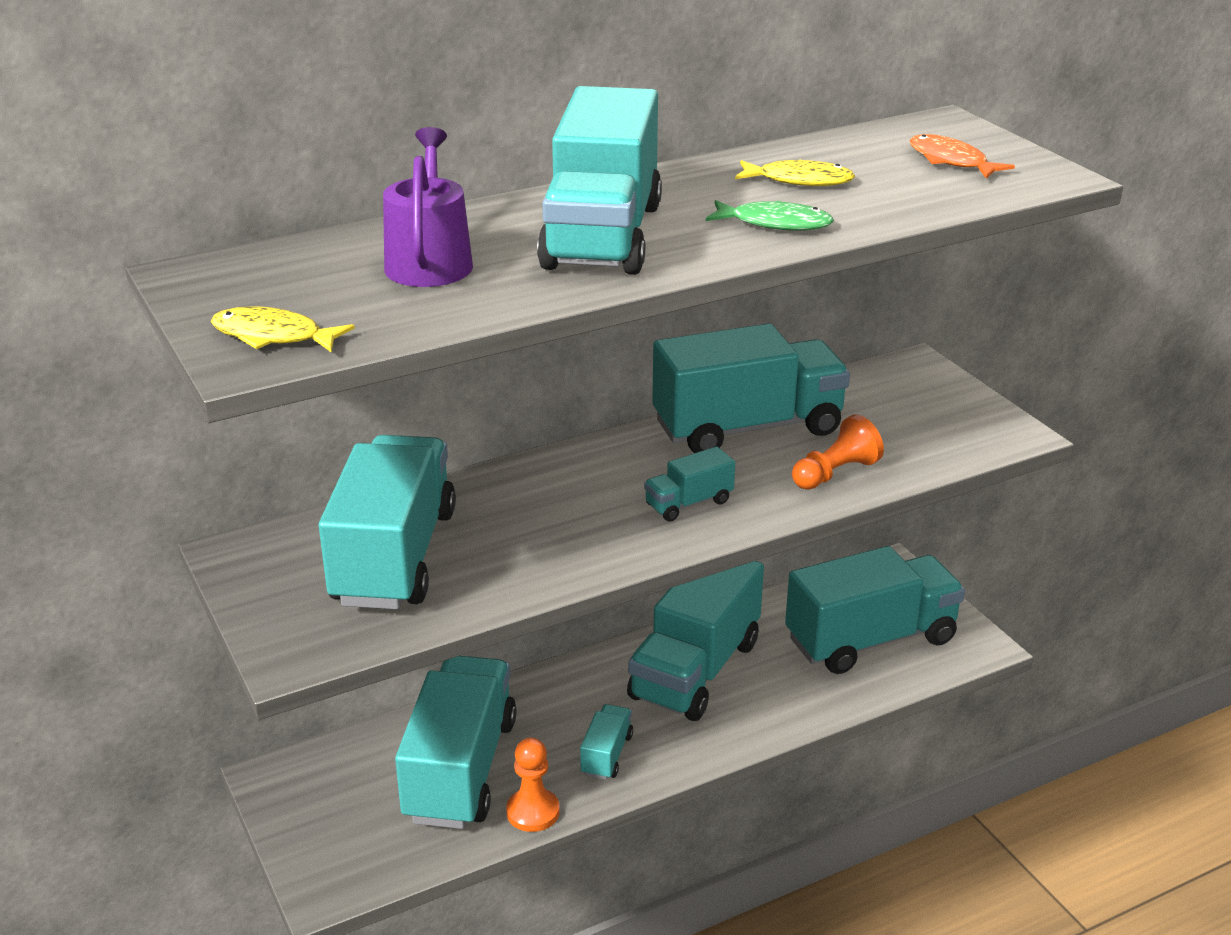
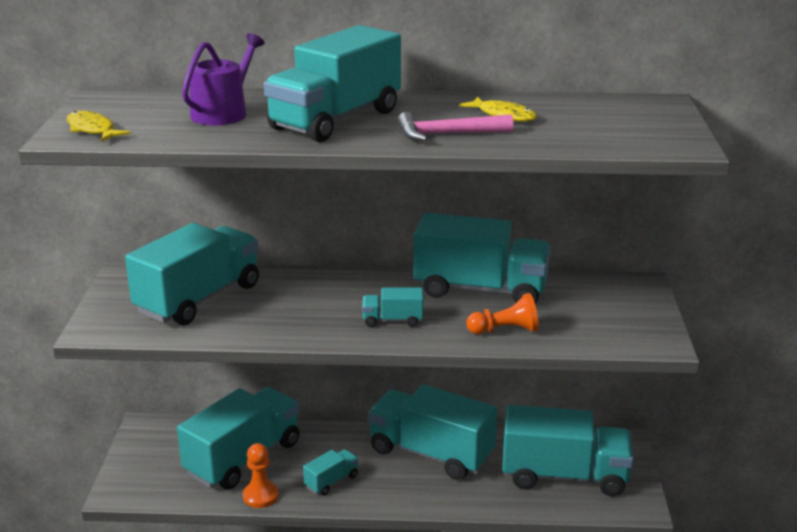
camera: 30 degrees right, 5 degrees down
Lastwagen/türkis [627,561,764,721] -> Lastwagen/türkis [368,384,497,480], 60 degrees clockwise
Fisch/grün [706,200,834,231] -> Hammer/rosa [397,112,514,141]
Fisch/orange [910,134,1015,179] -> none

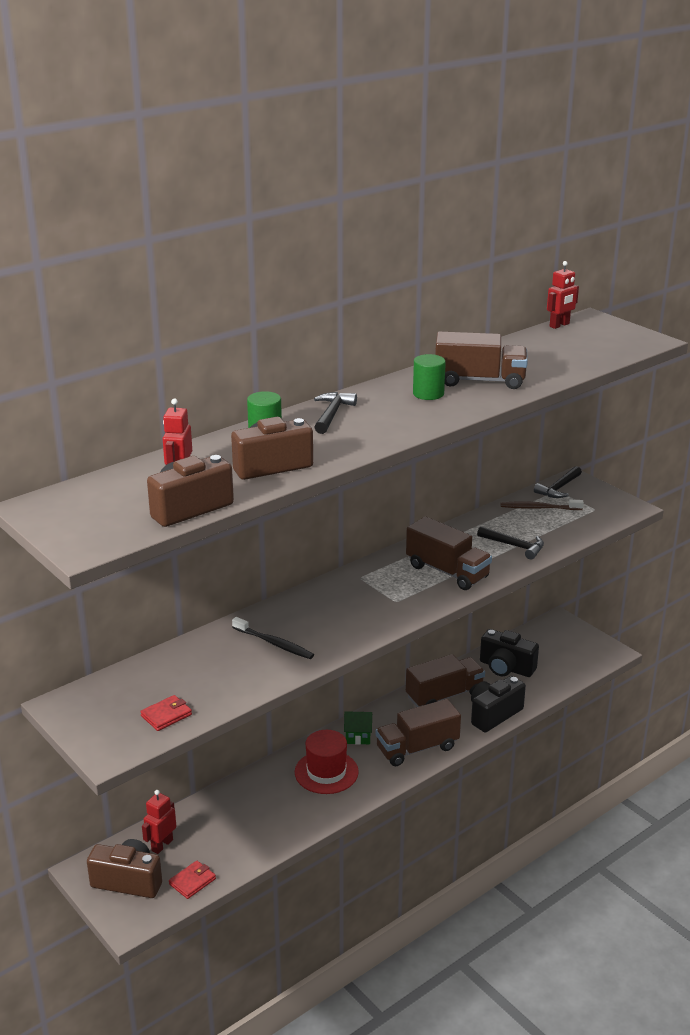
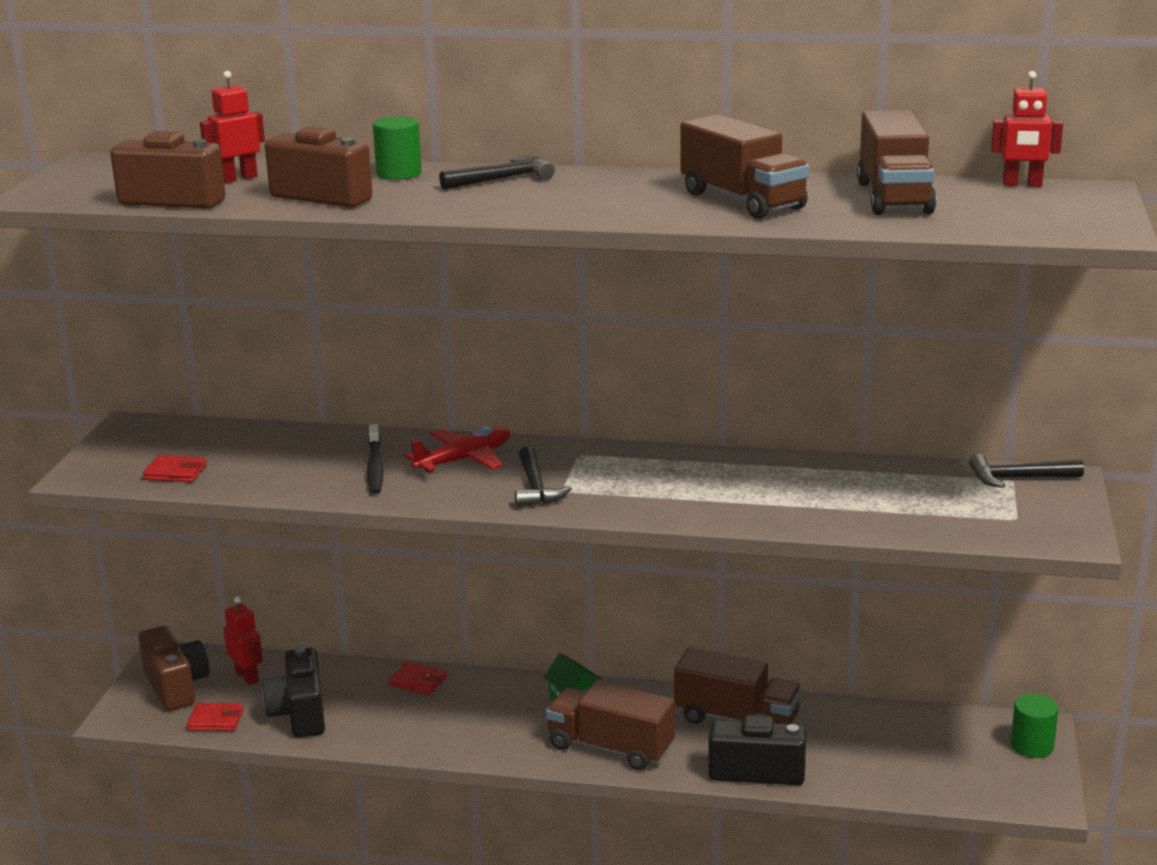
camera: 50 degrees right, 5 degrees down
Roboter/rot [142,790,176,854] -> Roboter/rot [223,597,263,685], 60 degrees clockwise
Hut/rot [295,730,359,794] -> none
Lastwagen/braun [406,516,492,590] -> Lastwagen/braun [857,110,937,215], shifted
Vollzylinder/grün [413,354,446,400] -> Vollzylinder/grün [1011,694,1058,758], shifted
Hammer/schwarz [477,526,544,559] -> Hammer/schwarz [515,446,572,507], shifted
Kamera/schwarz [480,629,539,677] -> Kamera/schwarz [262,646,325,738], shifted
Zahnbürste/braun [501,500,584,510] -> none
none -> Geldbörse/rot [389,661,447,695]
none -> Flugzeug/rot [405,426,510,473]

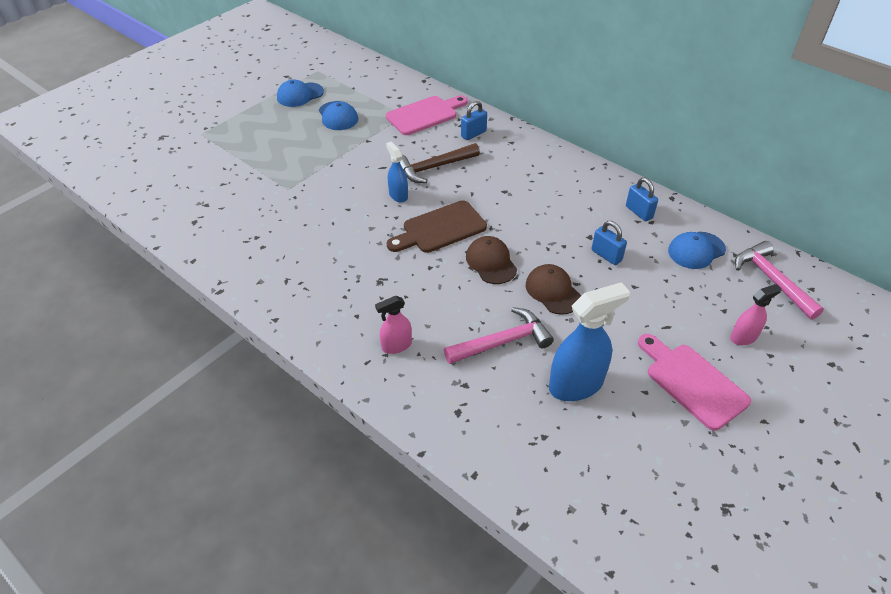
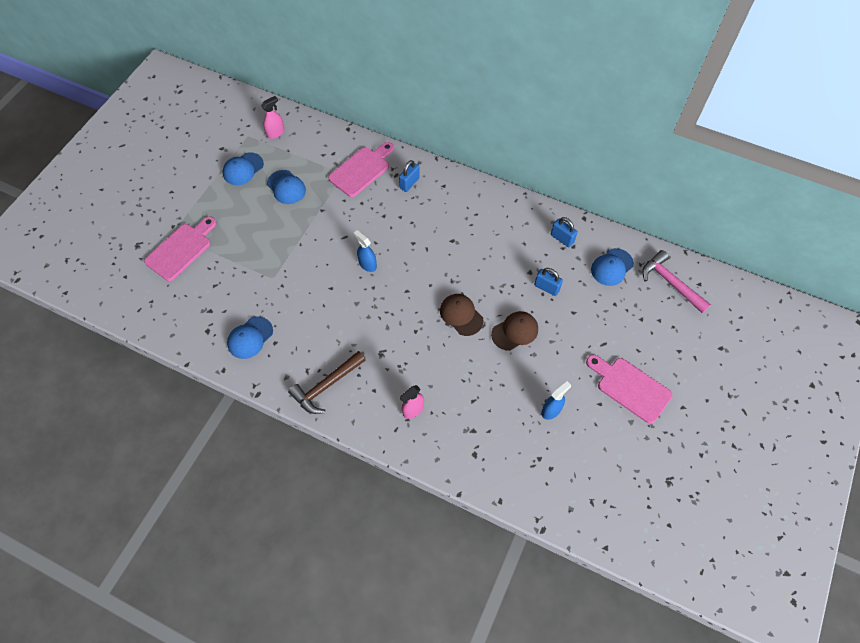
camera: 15 degrees left, 15 degrees up
Schneidebrett/braun [387,200,487,253] -> none
Hammer/braun [400,143,480,183] -> Hammer/braun [288,351,366,414], shifted
Hammer/rosa [444,307,554,364] -> none
Kappe/braun [526,264,581,315] -> Kappe/braun [491,311,538,351], 105 degrees clockwise
Sprühflasche/blau [549,282,630,401] -> Sprühflasche/blau [541,381,571,420], x0.55
Sprühflasche/rosa [730,284,782,345] -> Sprühflasche/rosa [261,96,285,139], shifted
none -> Schneidebrett/rosa [144,216,216,281]
none -> Kappe/blau [227,316,273,359]

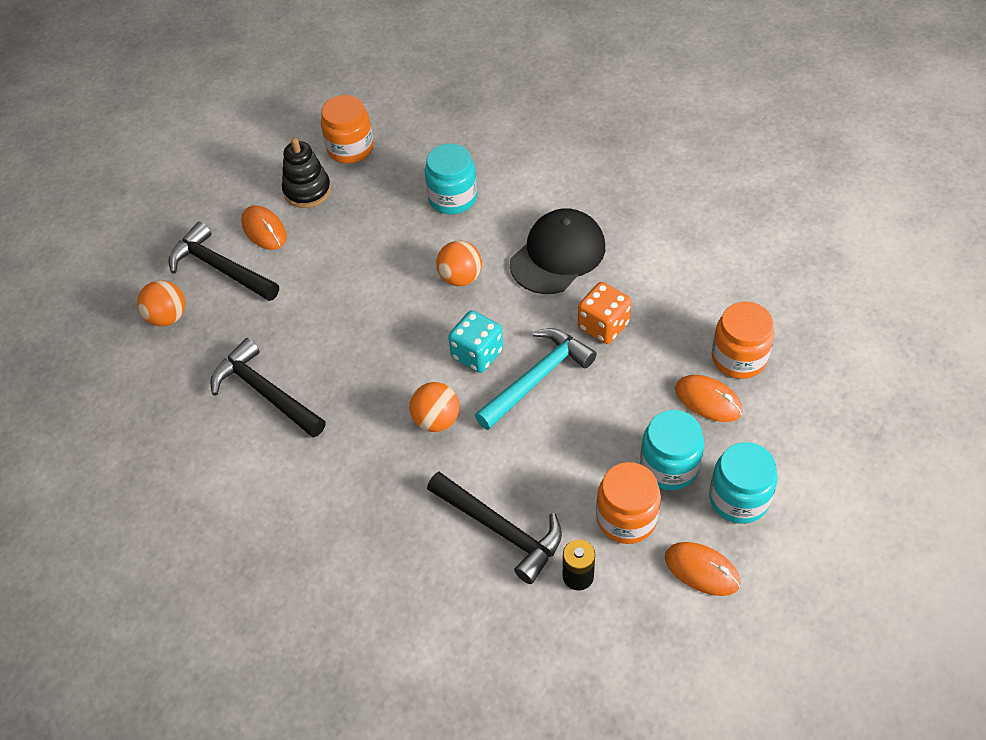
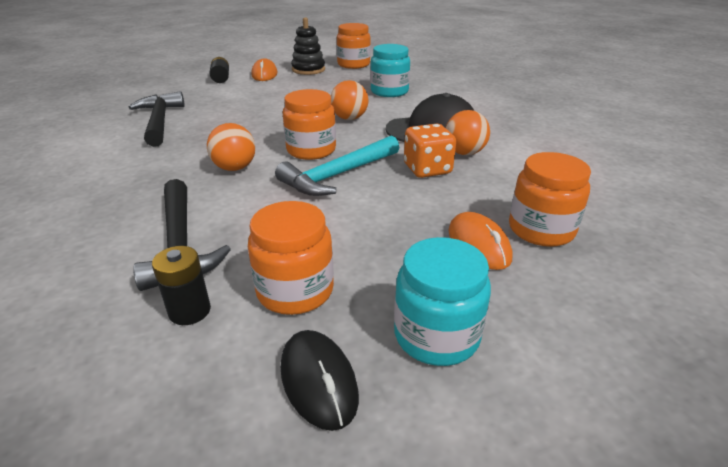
camera: 30 degrees right, 20 degrees down
Ball/orange [137,280,185,326] -> Ball/orange [446,110,490,155], shifted
Hammer/schwarz [169,222,279,301] -> Batterie/schwarz [209,57,229,83]
Spielwürfel/türkis [448,310,503,373] -> Einmachglas/orange [283,89,336,160]
Hammer/türkis [475,328,597,430] -> Hammer/türkis [275,136,399,196], 150 degrees clockwise
Einmachglas/türkis [640,410,704,490] -> none
Computermaus/orange [665,542,740,596] -> Computermaus/schwarz [281,330,359,431]

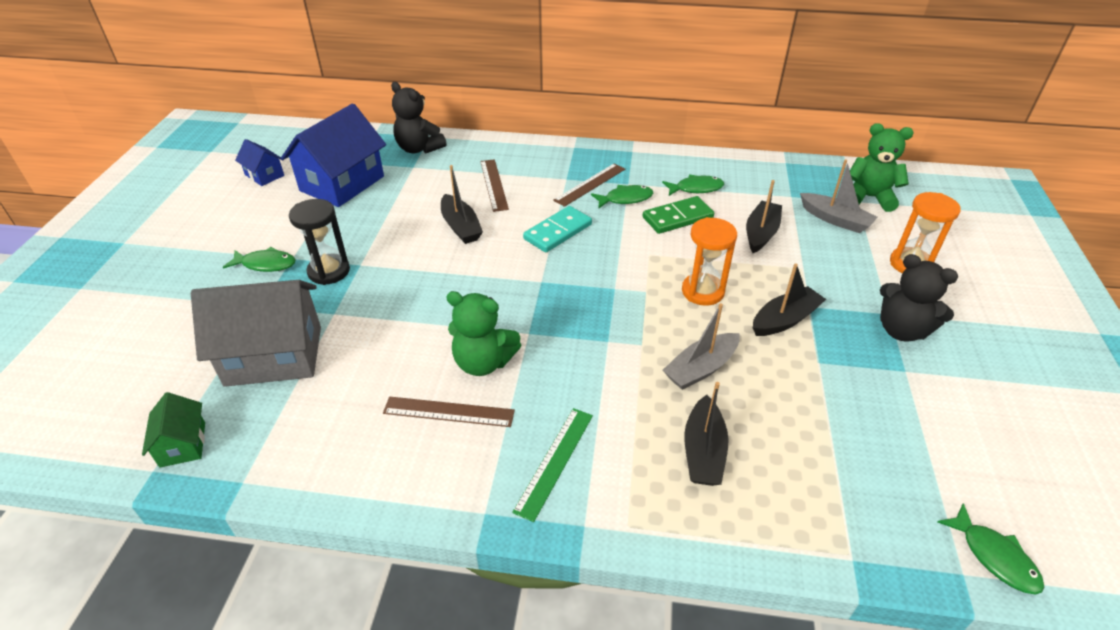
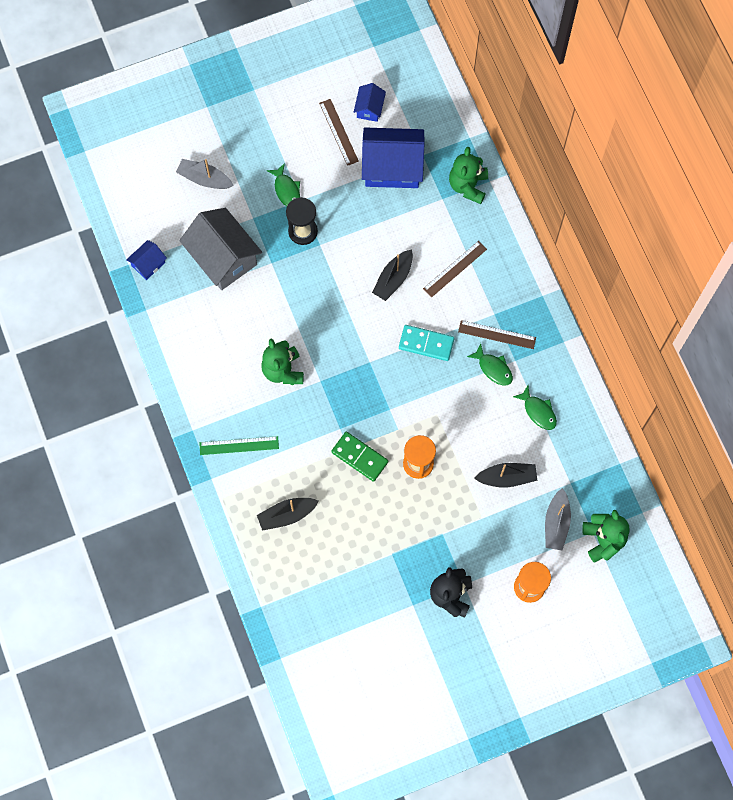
camera: 60 degrees right, 30 degrees up
Haus/grün [142,392,205,467] -> Haus/blau [126,240,167,280]
Lineal/braun [383,397,515,427] -> Lineal/braun [319,99,359,166], shifted
Teddybär/schwarz [391,82,447,153] -> Teddybär/grün [449,147,488,204]
Dominostein/grün [643,196,714,234] -> Dominostein/grün [331,432,388,482], shifted
Boot/grau [663,303,740,390] -> Boot/grau [176,159,234,189], shifted
Boot/schwarz [753,263,826,336] -> none
Fisch/grün [937,503,1044,595] -> none

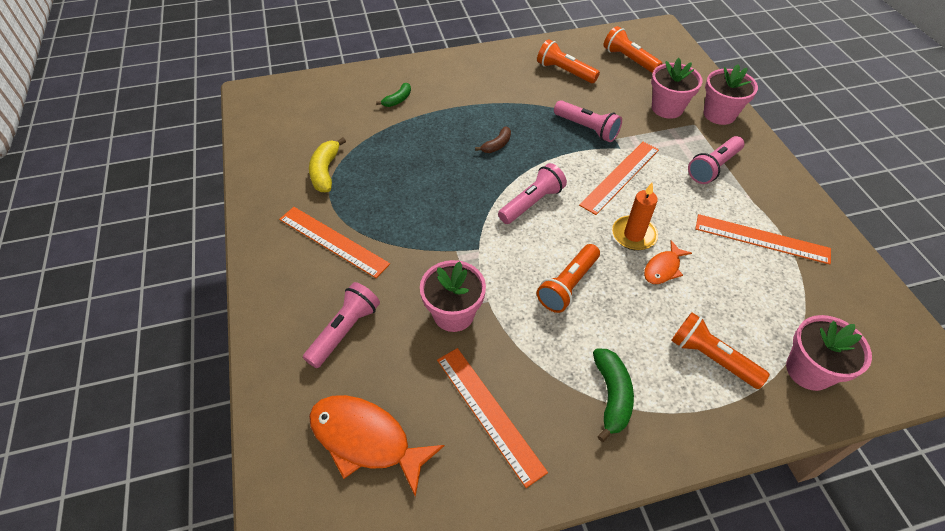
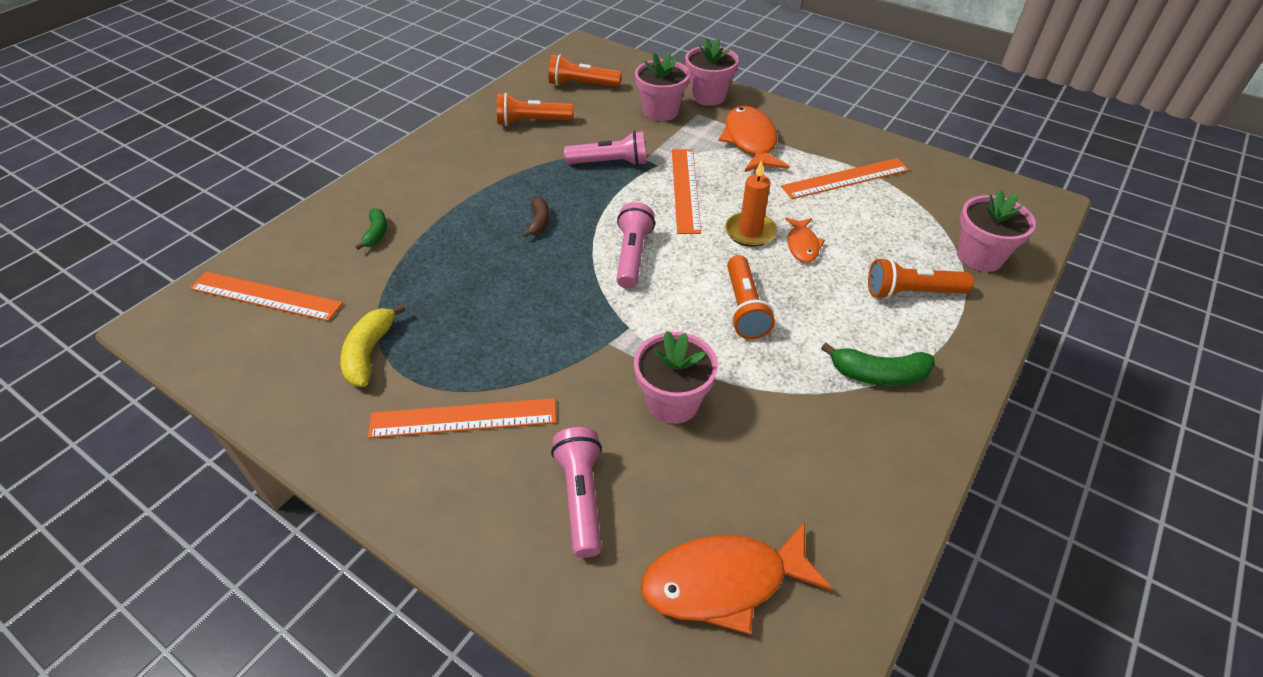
camera: 40 degrees left, 5 degrees down
Banane/gelb [309,137,346,192] -> Banane/gelb [340,303,406,387], 45 degrees clockwise
Lineal/orange [437,348,548,488] -> Lineal/orange [190,272,343,321], shifted
Banane/grün [593,348,634,442] -> Banane/grün [821,343,935,386], 135 degrees clockwise
Taschenlampe/rosa [688,136,744,184] -> Fisch/orange [719,106,790,172]

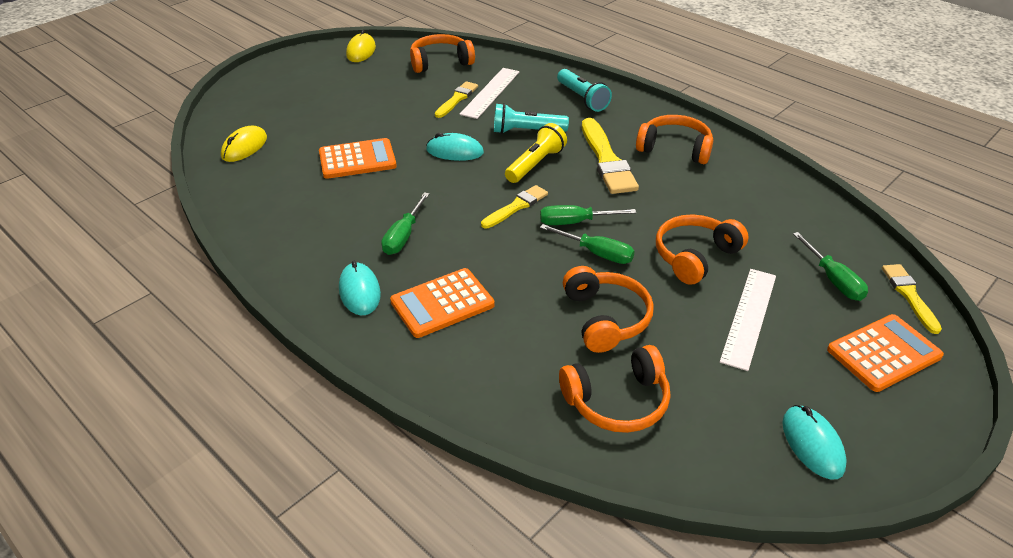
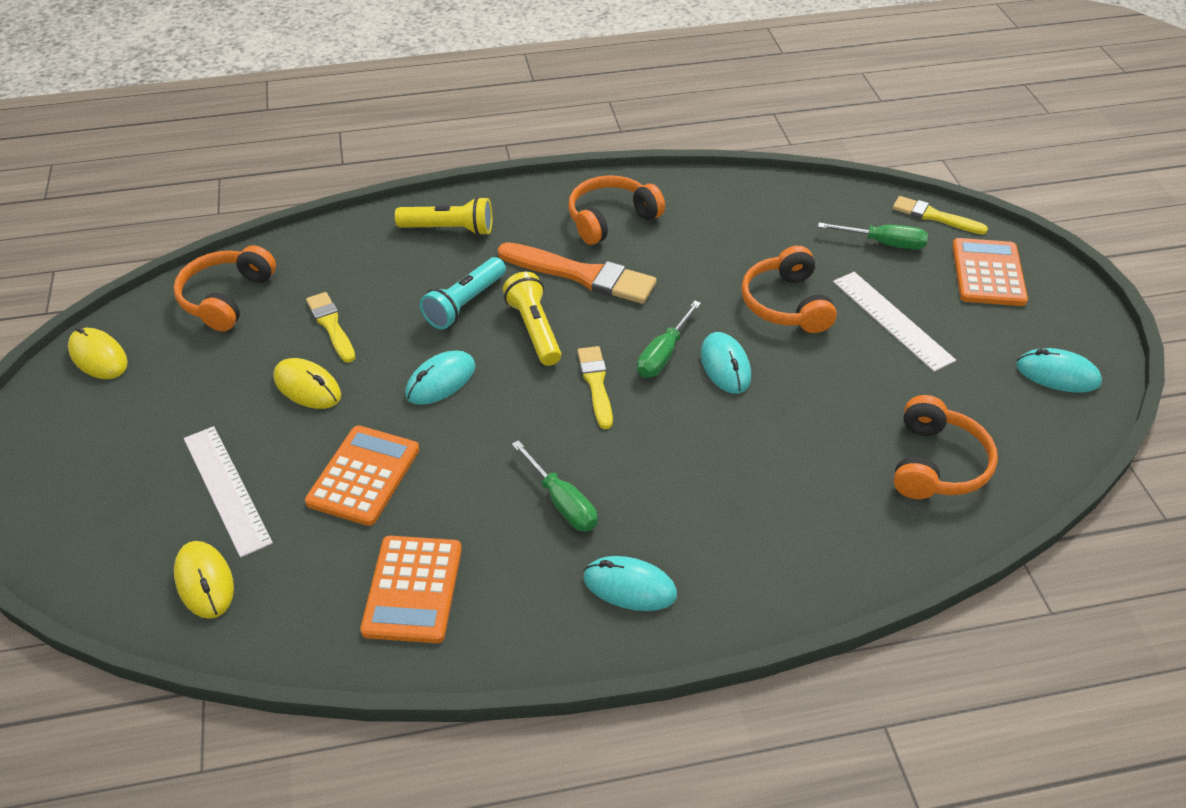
camera: 55 degrees left, 5 degrees up
Taschenrechner/orange [390,268,495,338] -> Taschenrechner/orange [360,536,462,643], shifted
Lineal/weiß [460,68,520,119] -> Lineal/weiß [184,426,273,558], shifted
Schraubenzieher/grün [540,224,635,264] -> Computermaus/türkis [700,332,751,394]
Taschenlampe/türkis [557,69,612,112] -> Taschenlampe/gelb [395,197,492,236]
Kopfhörer/orange [563,266,654,353] -> none
Pinsel/gelb [582,118,639,194] -> Pinsel/orange [498,242,657,304]
none -> Computermaus/gelb [273,358,341,409]

